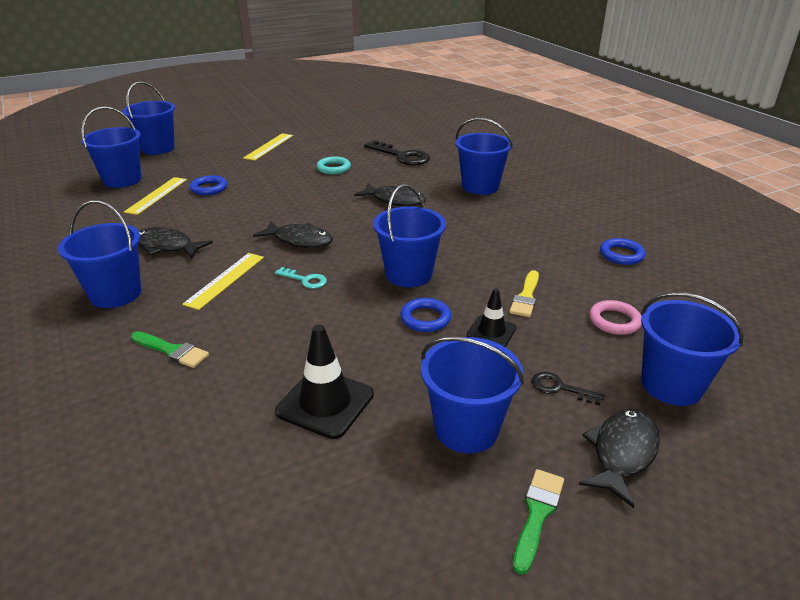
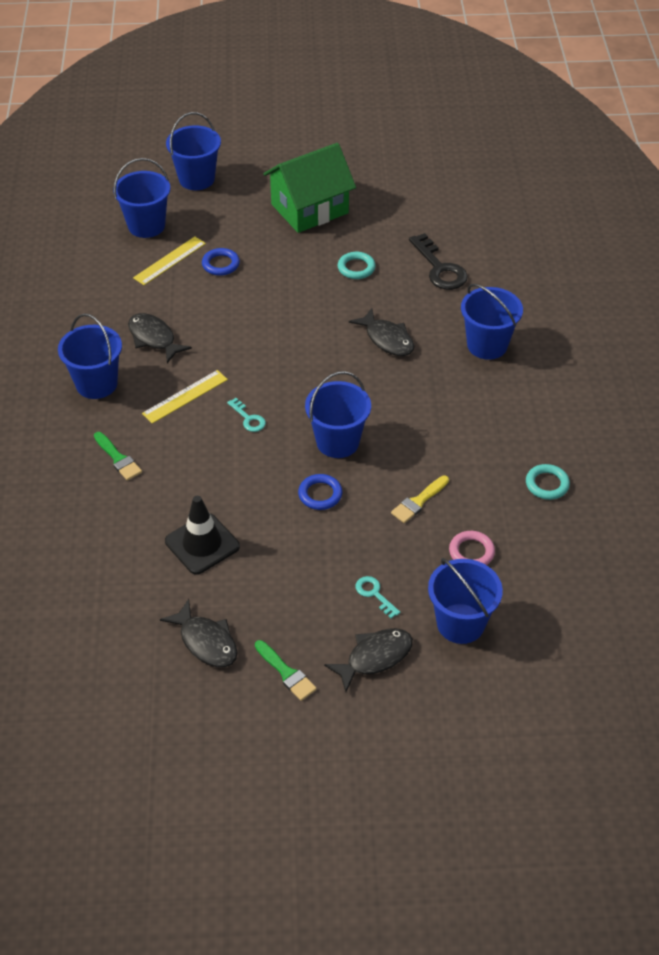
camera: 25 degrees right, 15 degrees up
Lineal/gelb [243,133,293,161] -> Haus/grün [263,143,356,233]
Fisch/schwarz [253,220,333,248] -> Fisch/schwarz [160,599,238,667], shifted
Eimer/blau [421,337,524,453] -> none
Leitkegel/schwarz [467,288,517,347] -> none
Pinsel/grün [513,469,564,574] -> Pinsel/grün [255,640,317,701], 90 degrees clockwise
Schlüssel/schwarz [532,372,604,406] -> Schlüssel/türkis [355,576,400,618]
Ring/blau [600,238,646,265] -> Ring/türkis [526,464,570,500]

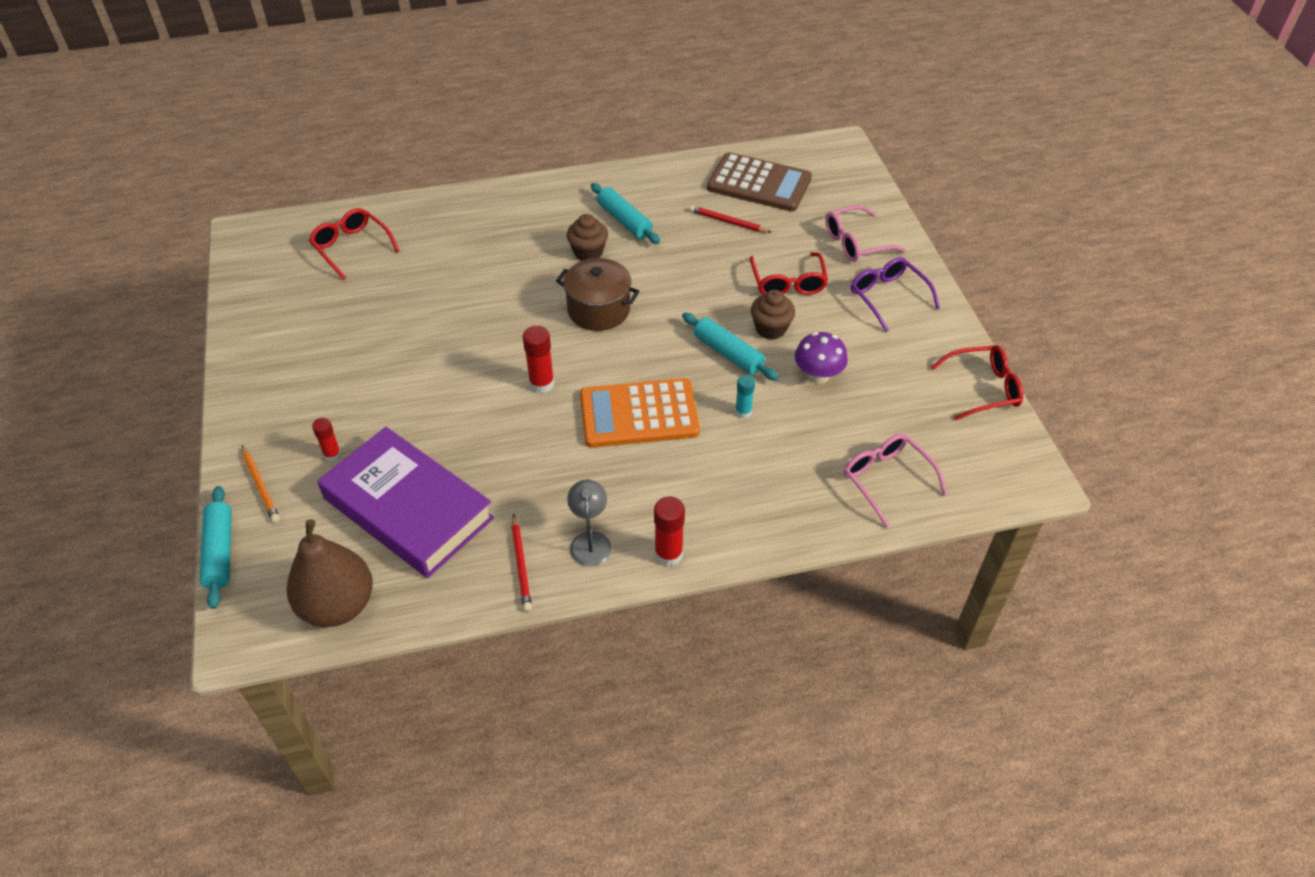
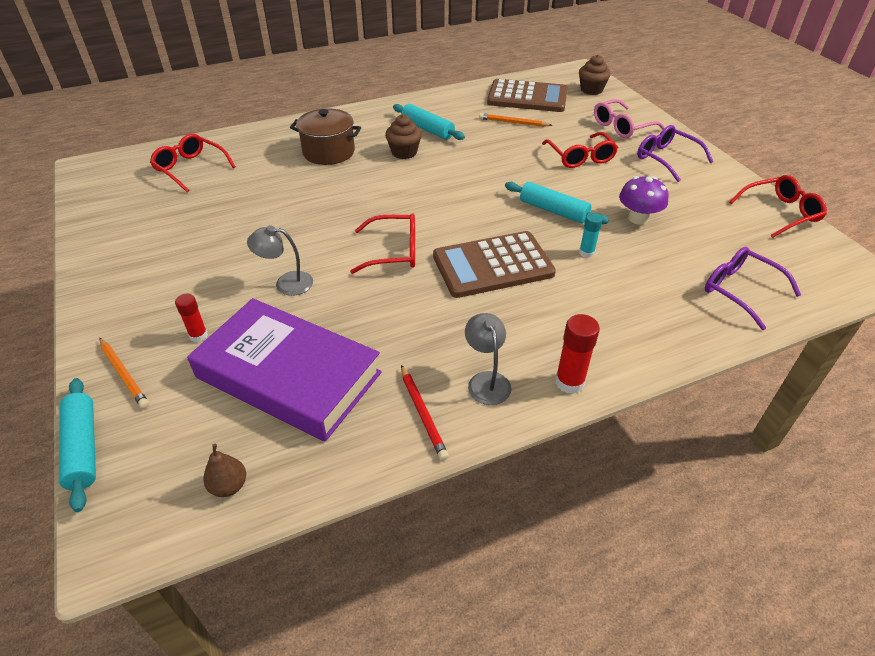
camera: 10 degrees left, 5 degrees down
Birne/braun [287,519,373,627] -> Birne/braun [203,444,246,497], x0.43
Klebestift/rot [523,326,554,393] -> Brille/rot [350,213,415,274]
Kochtopf/braun [556,258,640,331] -> Kochtopf/braun [290,108,361,165], shifted
Taschenrechner/orange [580,378,700,448] -> Taschenrechner/braun [433,231,556,298]
Bleistift/rot [689,205,772,233] -> Bleistift/orange [479,113,552,127]
Muffin/braun [751,290,795,339] -> Muffin/braun [579,55,611,95], shifted
Brille/rosa [844,433,947,528] -> Brille/lila [705,247,801,330]
none -> Lampe/grau [247,225,313,296]

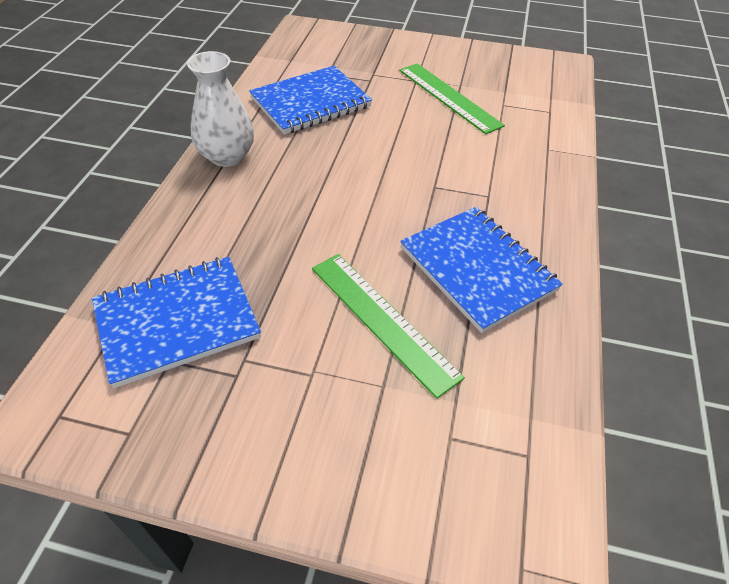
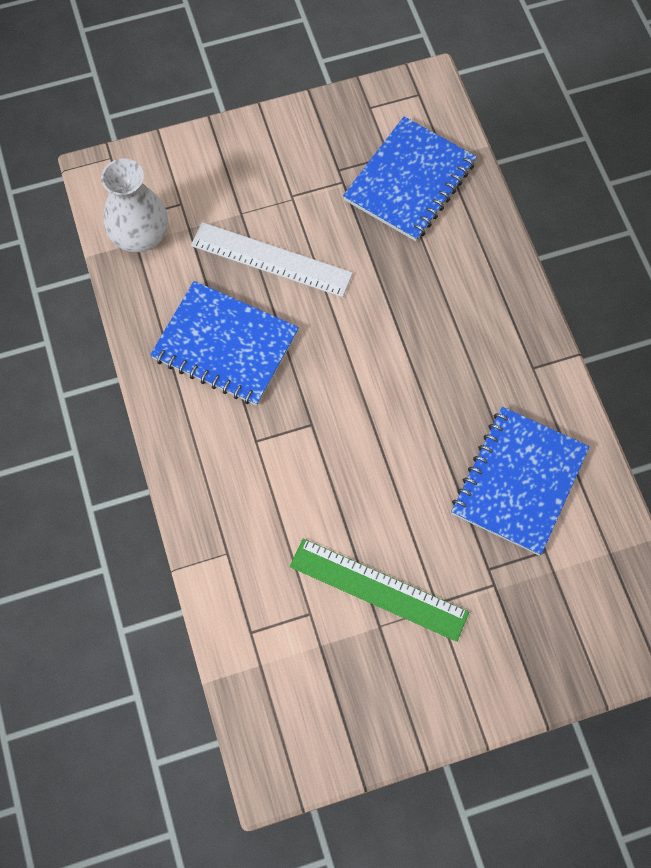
camera: 150 degrees right, 20 degrees up
Vase/weiß [187,51,254,167] -> Vase/weiß [101,158,168,252], shifted
Lineal/grün [312,254,465,399] -> Lineal/weiß [191,222,353,297]

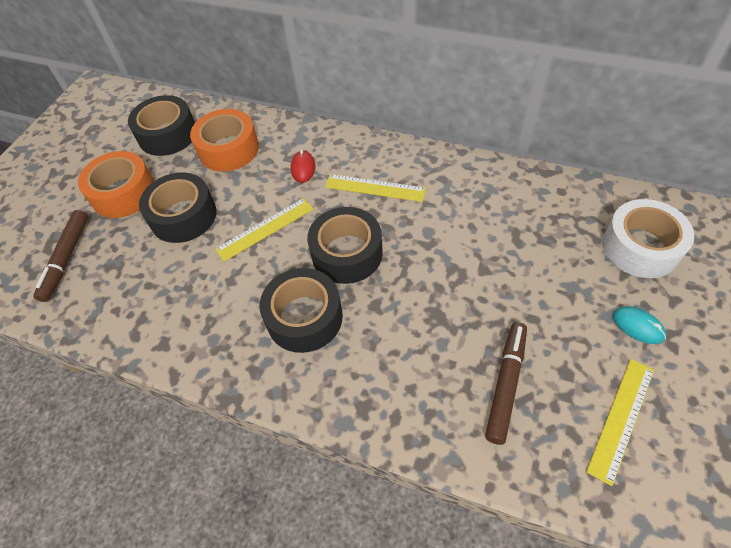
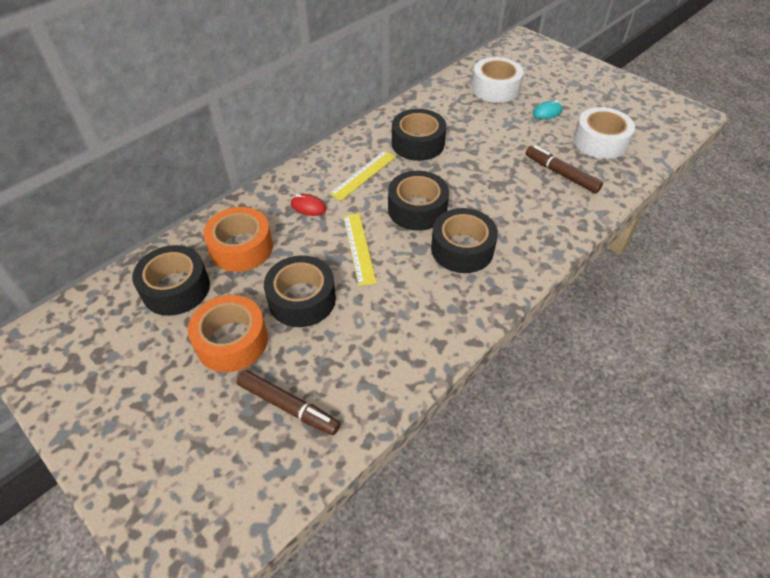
camera: 70 degrees left, 5 degrees down
Lineal/gelb [586,359,654,486] -> Klebeband/weiß [573,107,635,159]
none -> Klebeband/schwarz [392,109,446,161]

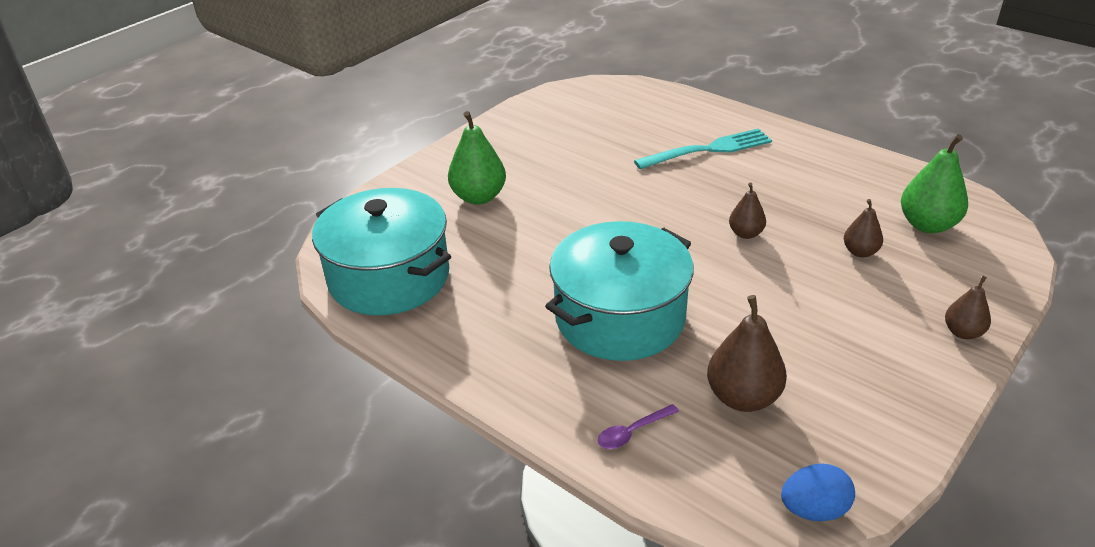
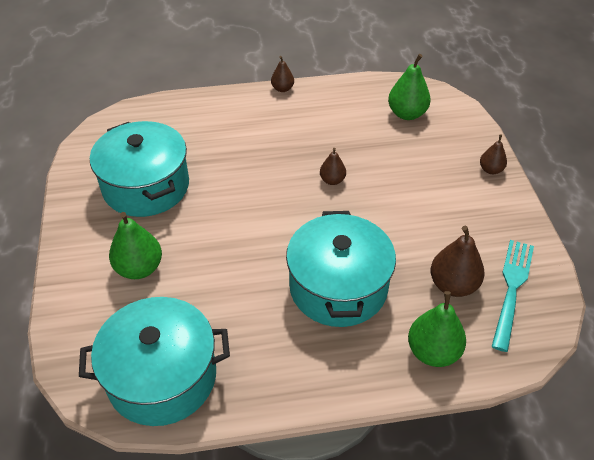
camera: 50 degrees left, 10 degrees up
Löffel/lila [598,404,679,449] -> Birne/grün [408,291,466,367]
Gabel/türkis [634,128,772,169] -> Gabel/türkis [491,240,534,352], shifted
Ei/blau [781,463,855,521] -> none
Birne/braun [844,199,883,257] -> Birne/braun [271,56,294,92], shifted
none -> Kochtopf/türkis [90,121,189,217]

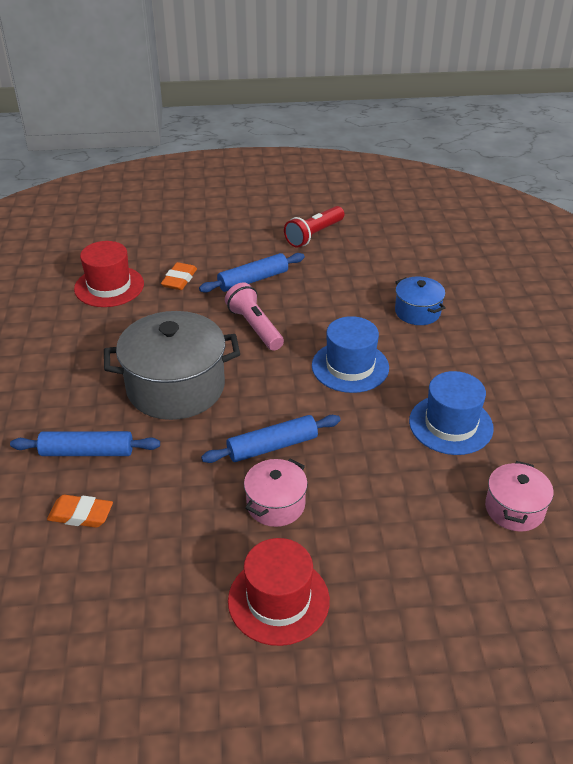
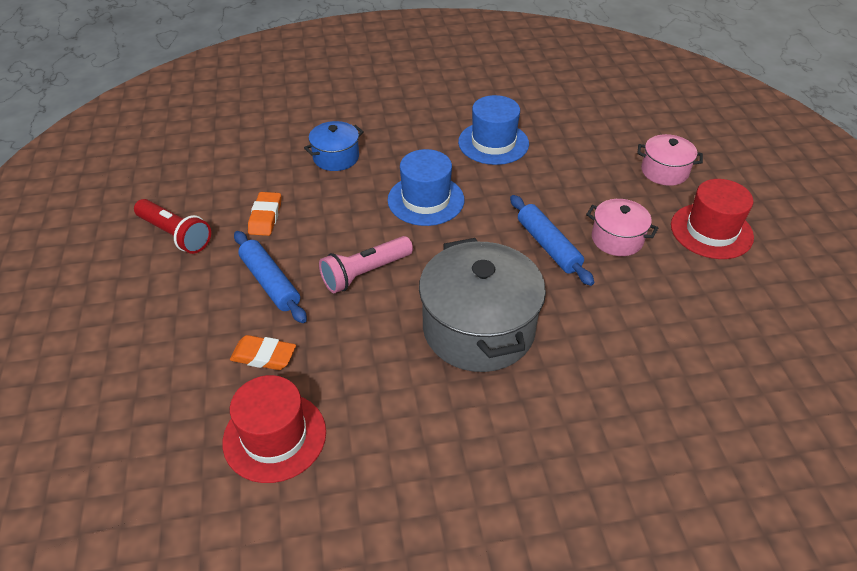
camera: 95 degrees left, 5 degrees up
Nudelholz/blau [10,431,160,456] -> none
Radiergummi/orange [47,495,113,528] -> Radiergummi/orange [248,192,281,236], shifted
Kochtopf/rosa [485,461,554,532] -> Kochtopf/rosa [637,134,703,186], shifted

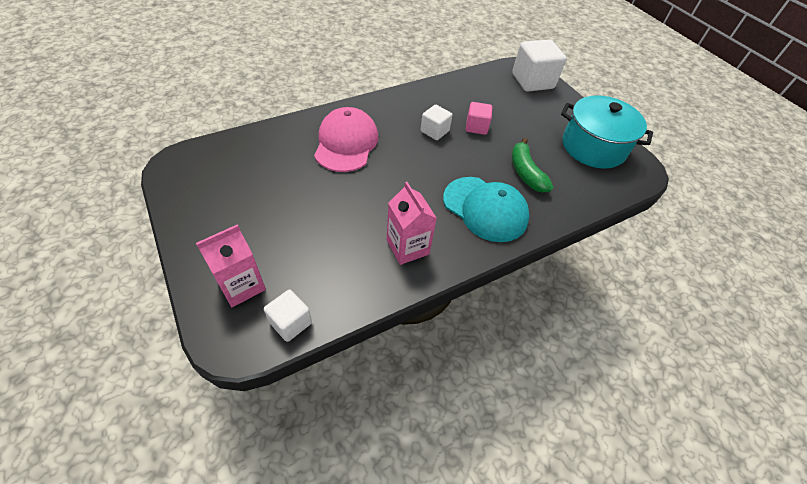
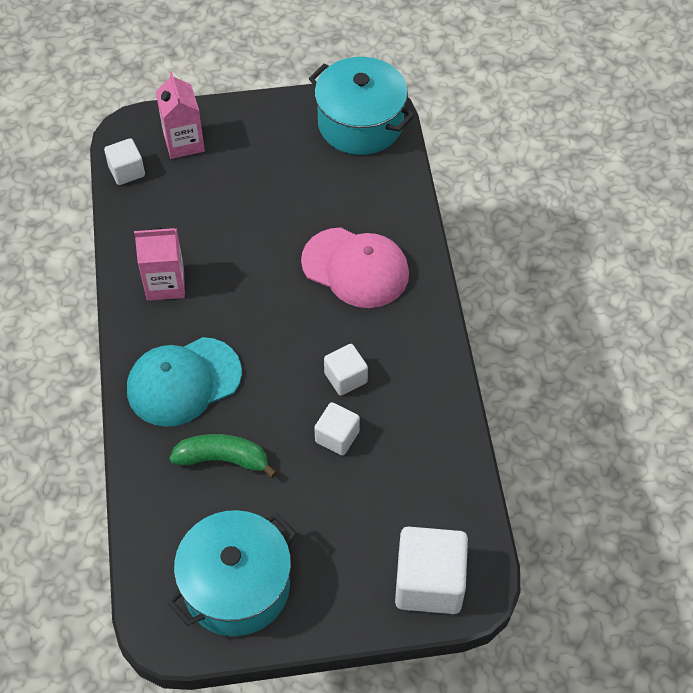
camera: 115 degrees right, 5 degrees up
Kubus/rosa [466,102,492,135] -> Kubus/weiß [314,402,360,456]
none -> Kochtopf/türkis [309,57,415,155]

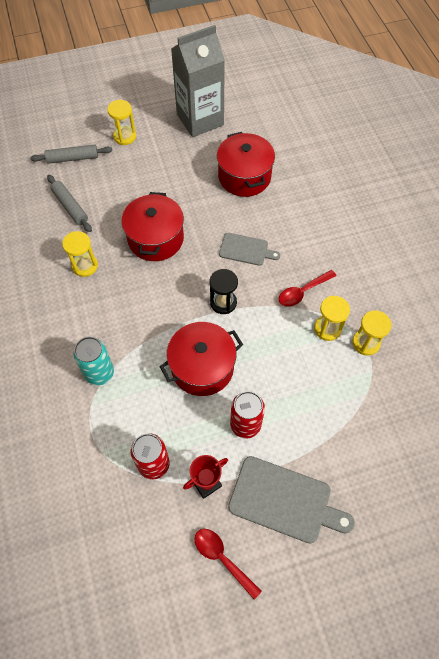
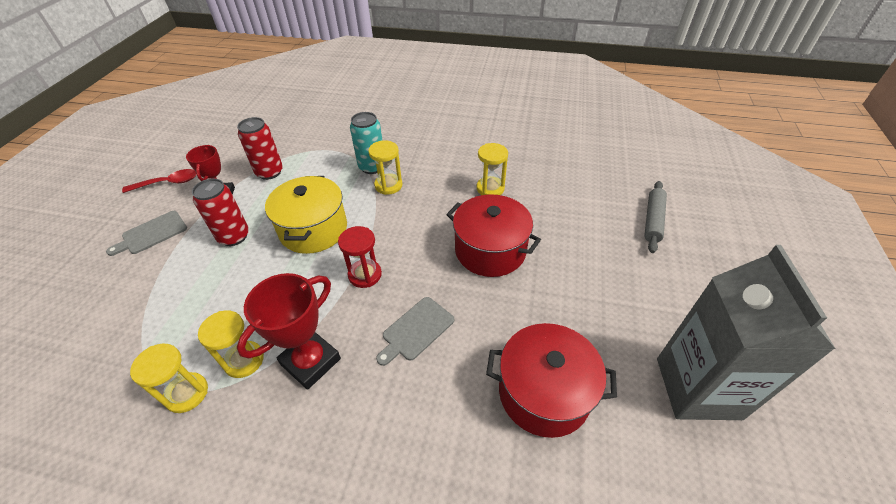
camera: 120 degrees right, 15 degrees down
Nudelholz/grau [47,175,92,232] -> none
Sanduhr/gelb [107,100,136,145] -> Sanduhr/gelb [368,140,402,195], shifted
Kochtopf/rot [159,322,243,396] -> Kochtopf/gelb [265,176,347,254]
Sanduhr/schwarz [210,269,238,314] -> Sanduhr/rot [338,226,382,288]
Schneidebrett/grau [228,456,355,544] -> Schneidebrett/grau [106,211,187,256], x0.60
Löffel/rot [279,270,336,307] -> Pokal/rot [237,273,341,390]

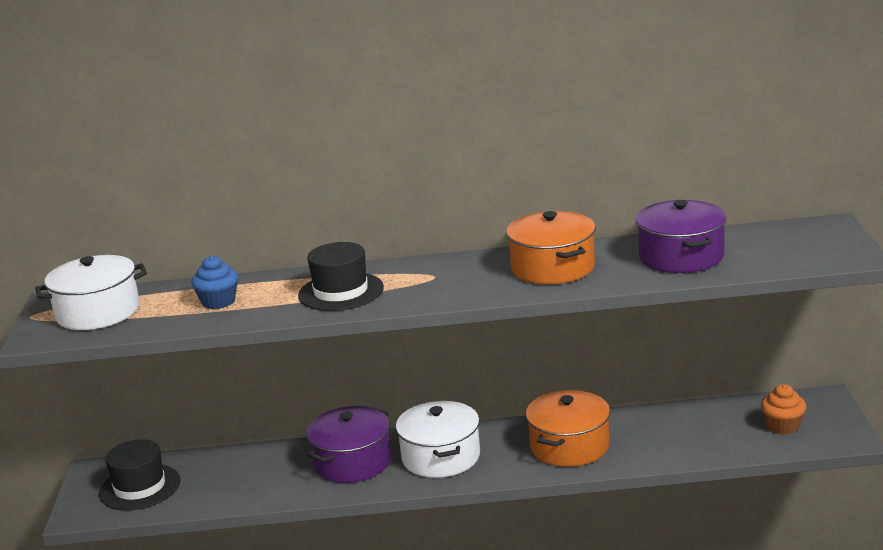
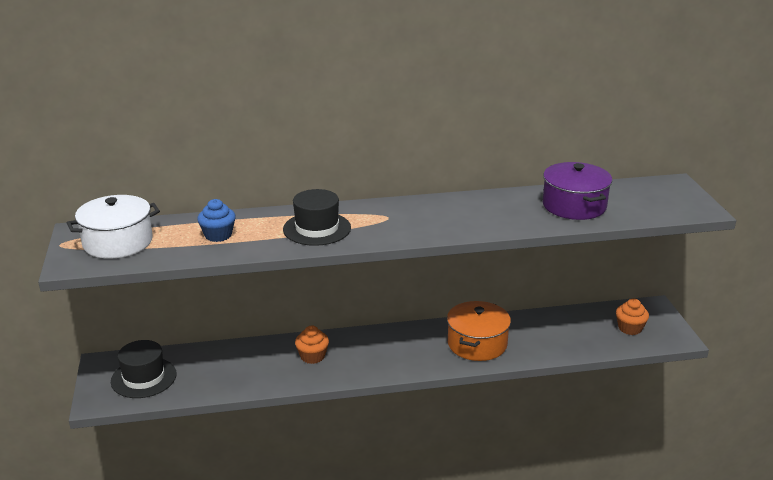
camera: 10 degrees left, 5 degrees up
Kochtopf/lila [306,406,391,483] -> Muffin/orange [295,325,329,364]
Kochtopf/weiß [396,401,480,478] -> none
Kochtopf/orange [506,211,596,284] -> none

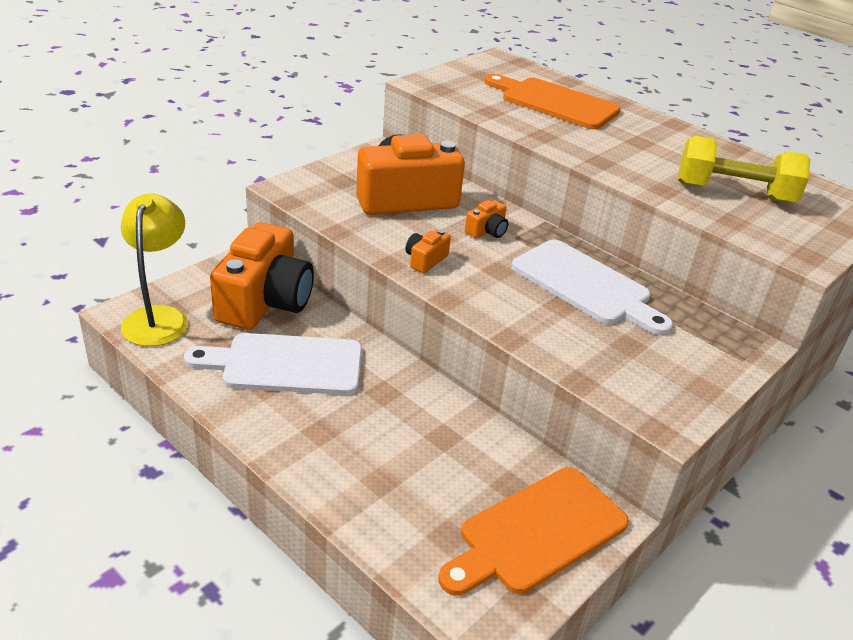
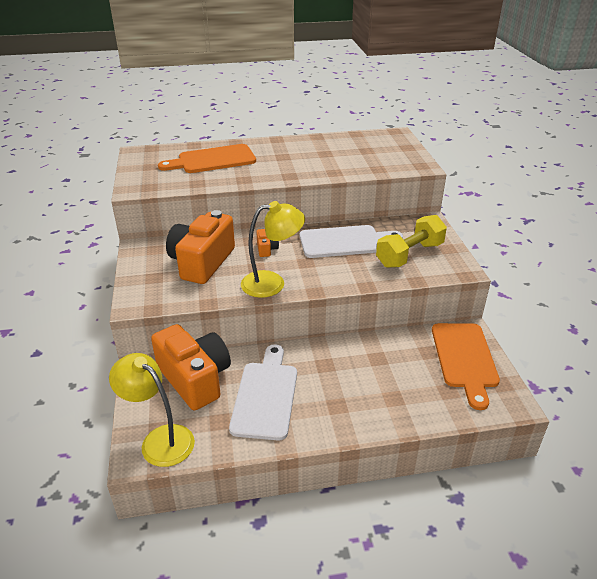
camera: 50 degrees left, 0 degrees up
Schneidebrett/weiß [184,333,362,395] -> Schneidebrett/weiß [229,344,297,440], 150 degrees clockwise
Kamera/orange [406,229,451,273] -> Lampe/gelb [241,201,305,298]
Hantel/gelb [678,136,810,203] -> Hantel/gelb [376,215,447,268], shifted

